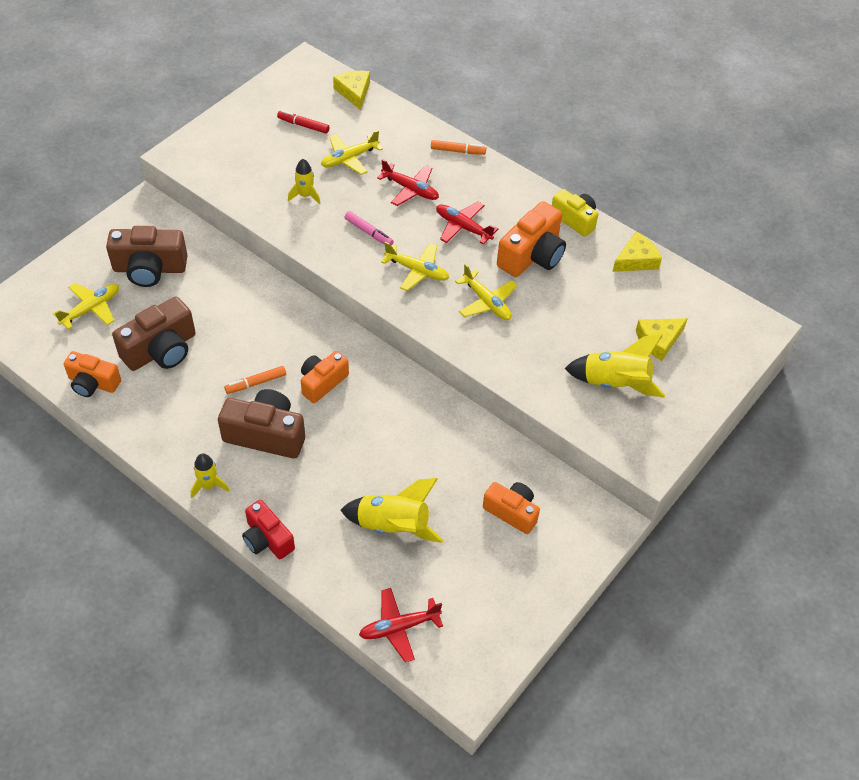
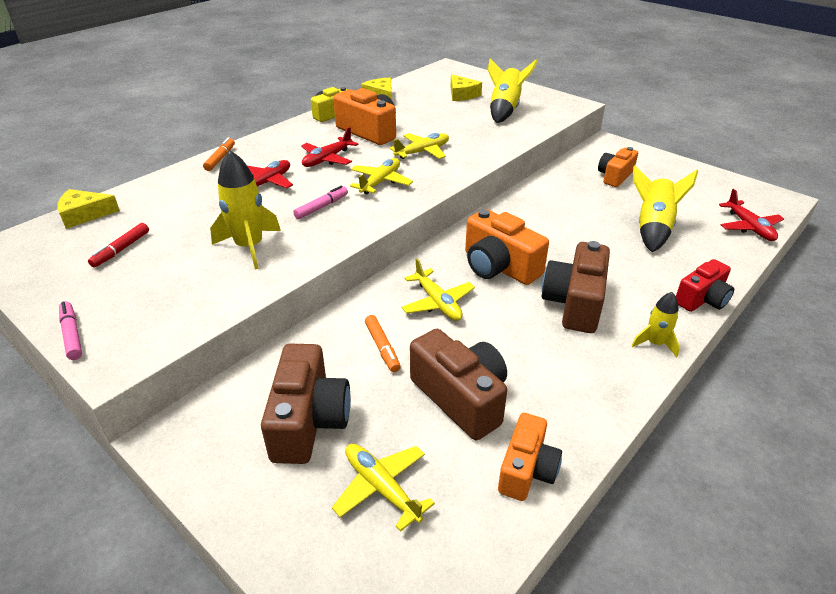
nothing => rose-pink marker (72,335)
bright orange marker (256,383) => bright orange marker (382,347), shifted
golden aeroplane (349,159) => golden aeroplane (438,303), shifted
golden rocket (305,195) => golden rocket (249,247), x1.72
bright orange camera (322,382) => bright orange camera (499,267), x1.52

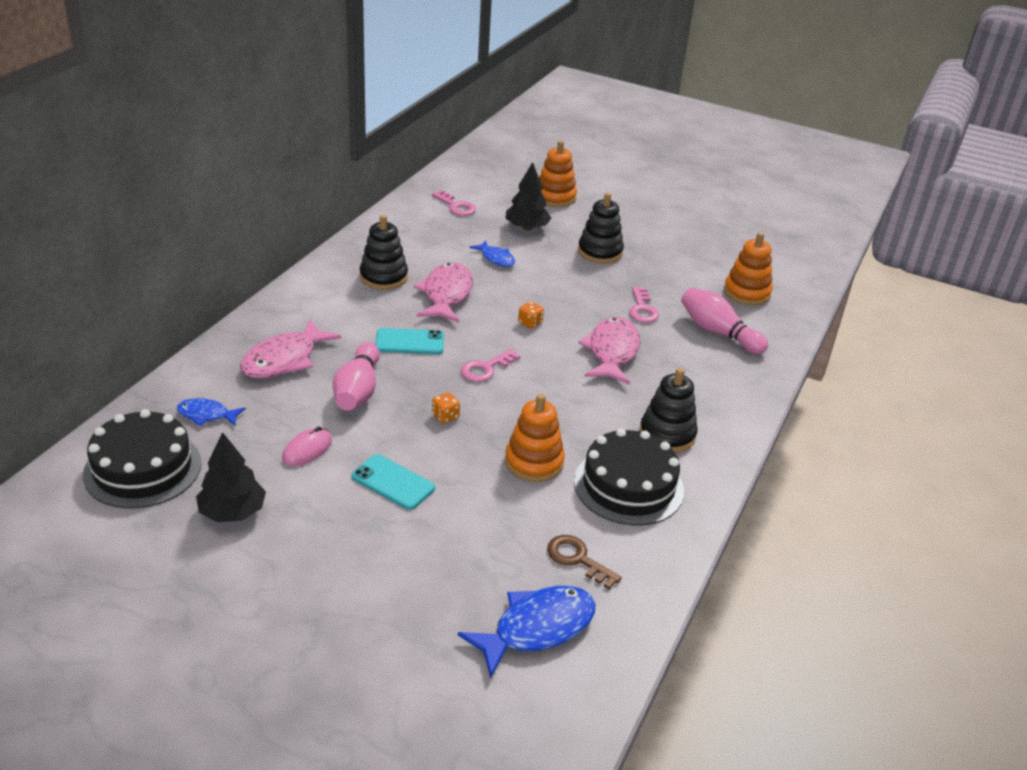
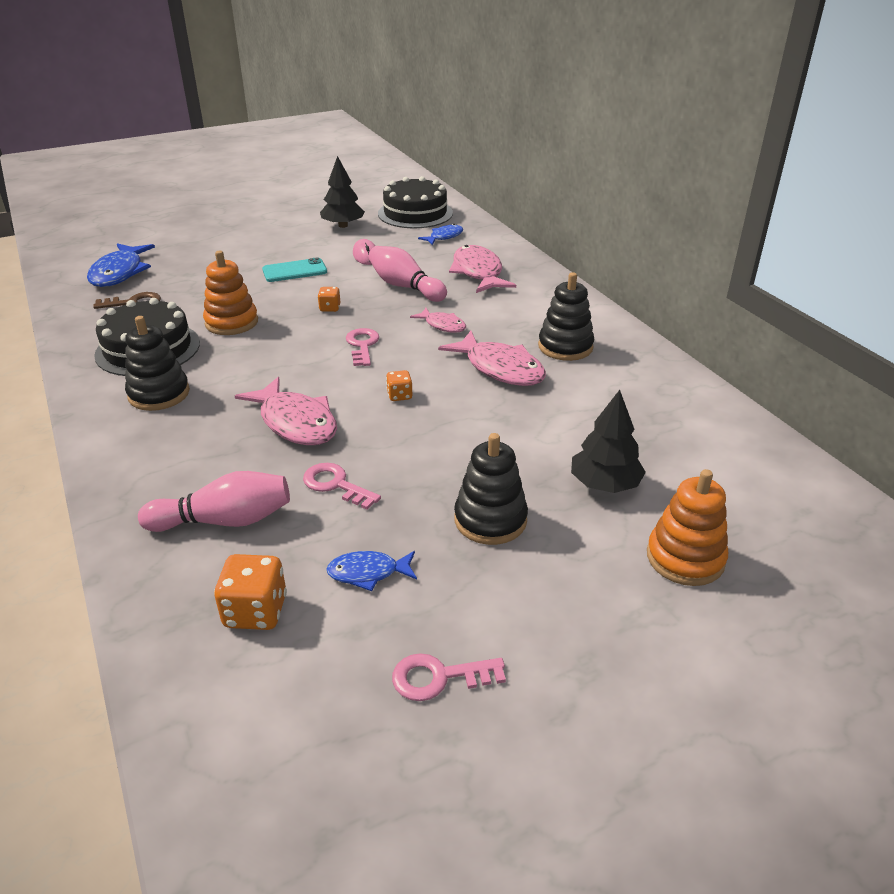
rose-pink latchkey (456,206) => rose-pink latchkey (439,677), shifted
cobalt fish figure (496,258) => cobalt fish figure (368,573), shifted
teal smartphone (410,342) => rose-pink fish figure (442,325)
bright orange stacking toy (746,293) => bright orange game die (255,611)

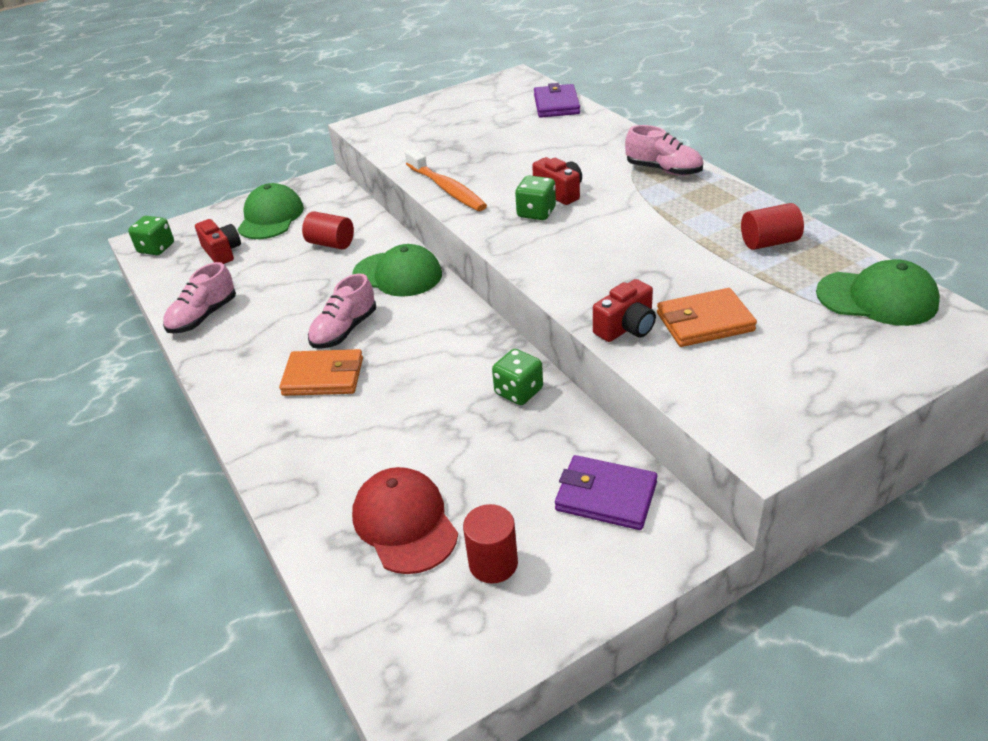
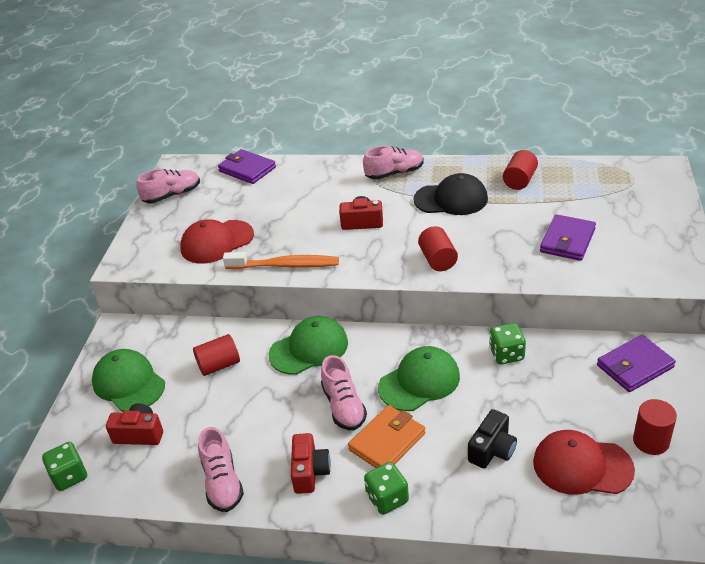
nothing => rose-pink shoe (172,195)
nothing => scarlet peaked cap (217,242)
nothing => jet-black peaked cap (451,199)
nothing => scarlet cylinder shape (437,260)
nothing => jet-black camera (492,450)
leaf-green game die (536,213) => leaf-green game die (387,498), shifted
scarlet camera (626,327) => scarlet camera (310,472), shifted
leaf-green peaked cap (877,298) => leaf-green peaked cap (419,382), shifted
bright orange card wallet (704,322) => violet card wallet (567,240)

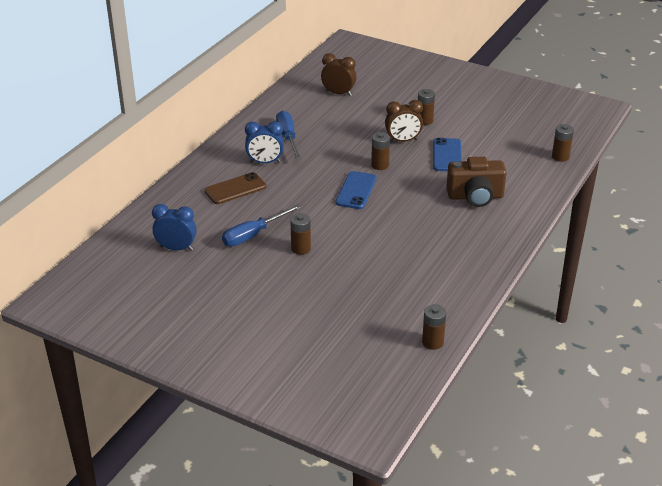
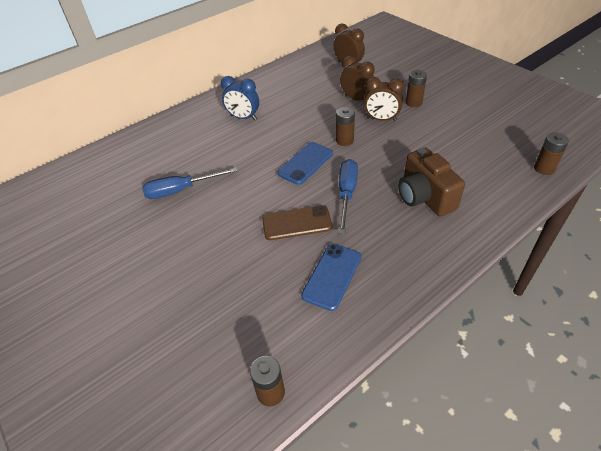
cobalt clock (176,248) => nothing
dark brown battery (301,249) => nothing
nothing => dark brown clock (356,99)
dark brown smartphone (235,189) => dark brown smartphone (296,223), shifted
cobalt hand screwdriver (288,137) => cobalt hand screwdriver (346,194), shifted
cobalt smartphone (447,155) => cobalt smartphone (332,276), shifted
dark brown camera (475,197) => dark brown camera (424,197), 45 degrees clockwise

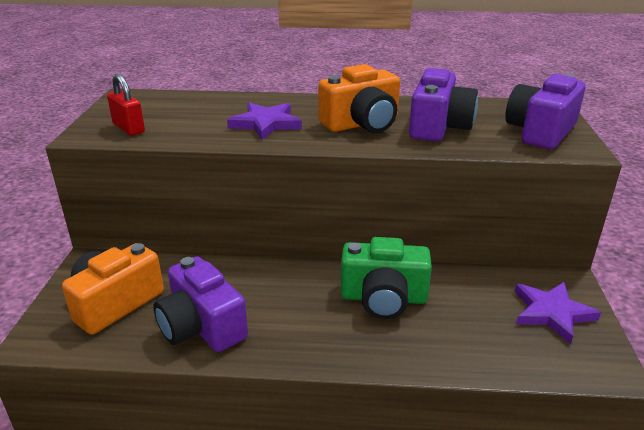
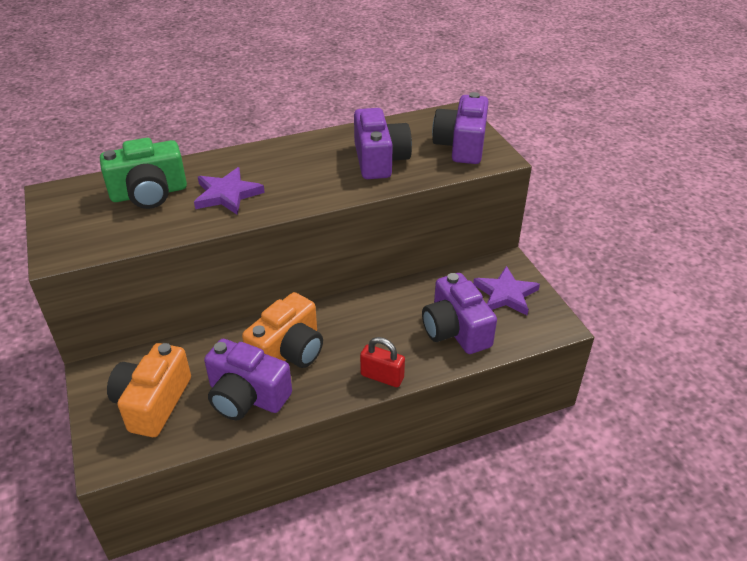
nothing => violet camera (455,330)
scarlet lock (129,128) => scarlet lock (382,377), shifted
bright orange camera (362,124) => bright orange camera (288,351), shifted
leaf-green camera (383,298) => leaf-green camera (149,193), shifted

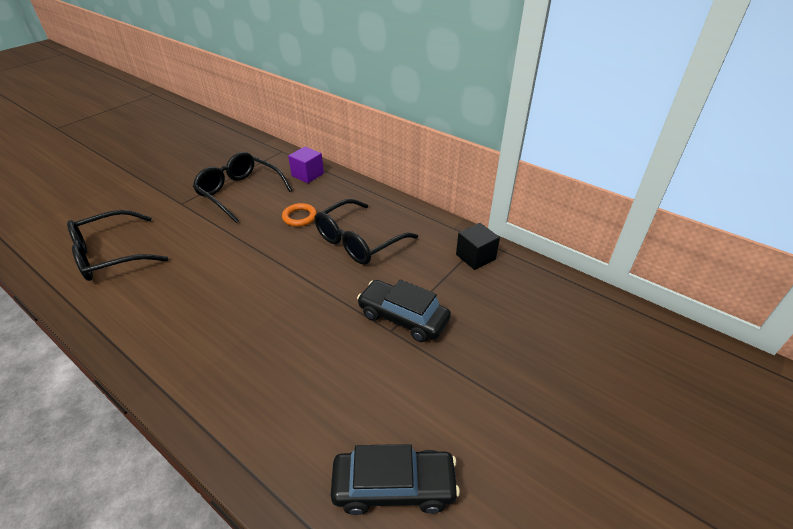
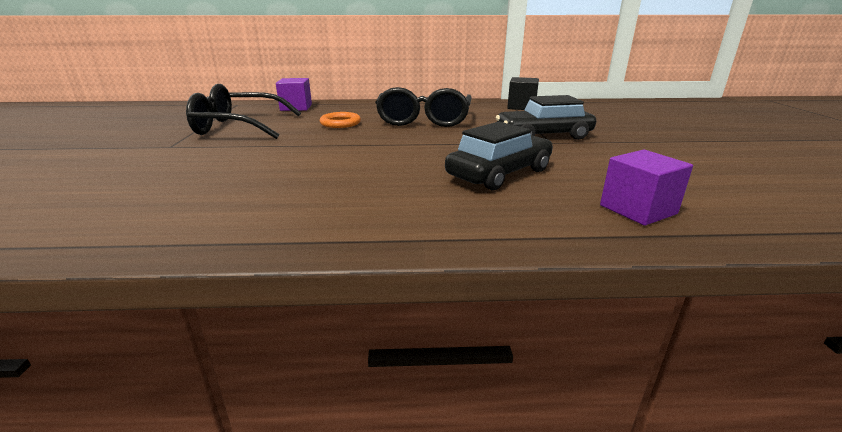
jet-black glasses (111,255) => nothing
nothing => violet solid cube (638,209)
jet-black car (394,486) => jet-black car (499,173), shifted

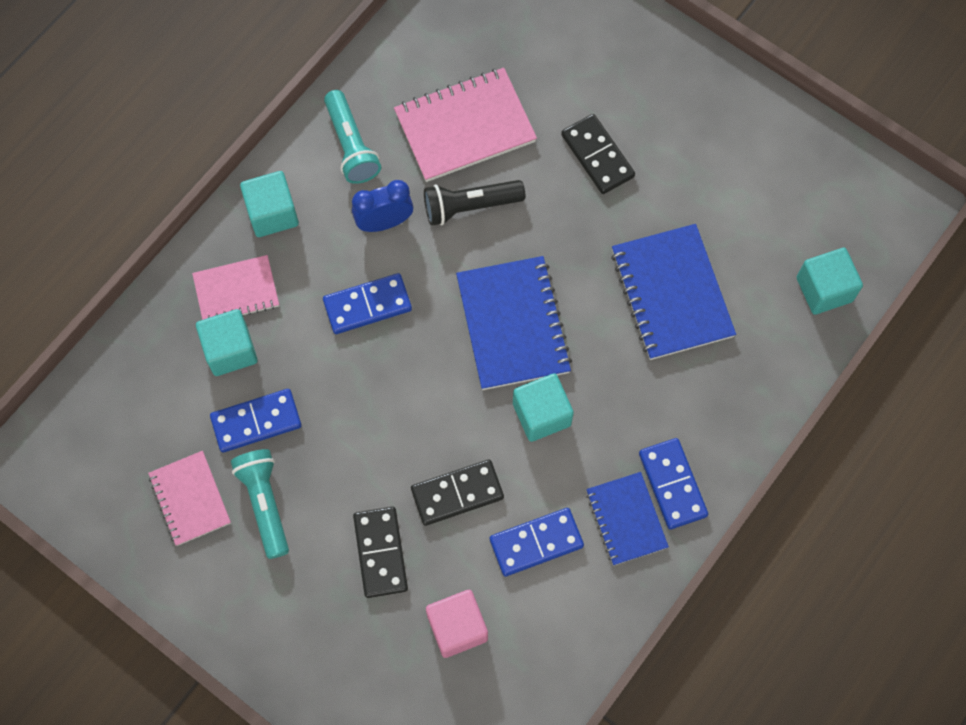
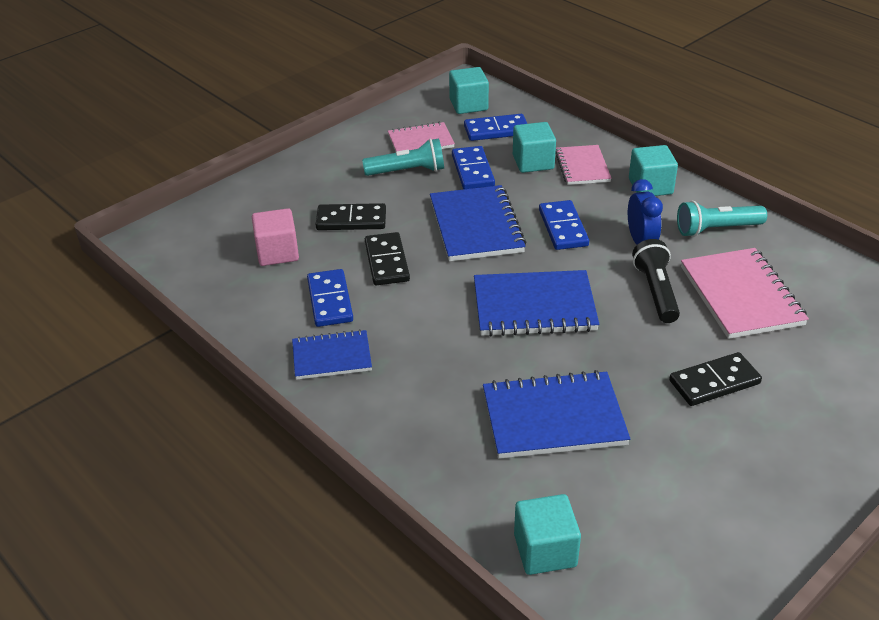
nothing => cobalt notepad (476,226)
teal solid cube (541,414) => teal solid cube (468,105), shifted
cobalt domino (672,484) => cobalt domino (496,130), shifted

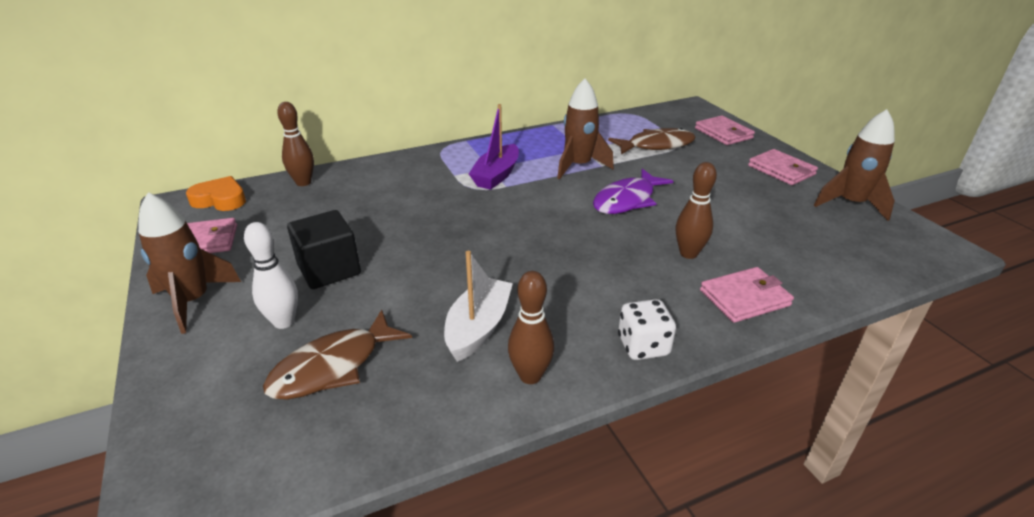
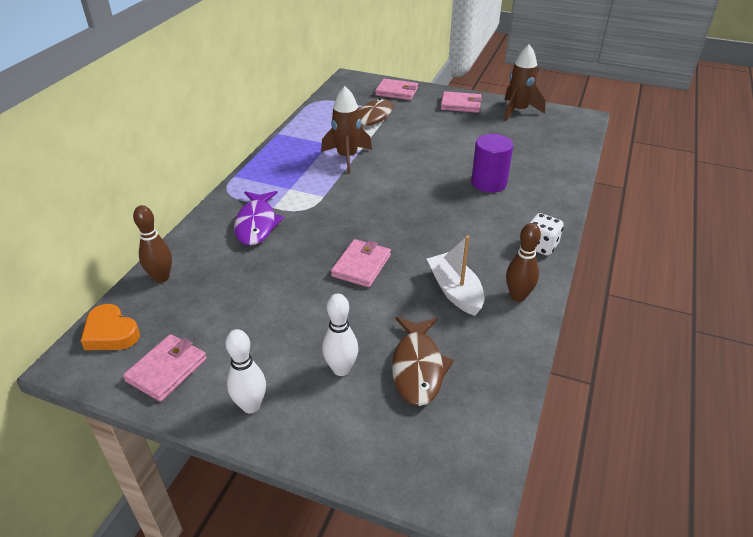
jet-black solid cube (329,269) => nothing
violet toy boat (496,175) => nothing
violet fish figure (627,200) => violet fish figure (257,224), shifted
rose-pink card wallet (744,298) => rose-pink card wallet (361,265), shifted
dark brown rocket (193,301) => snow-white bowling pin (251,406)
dark brown bowling pin (688,253) => violet cylinder shape (489,183)
bright orange heart (220,199) => bright orange heart (111,333), 105 degrees counterclockwise

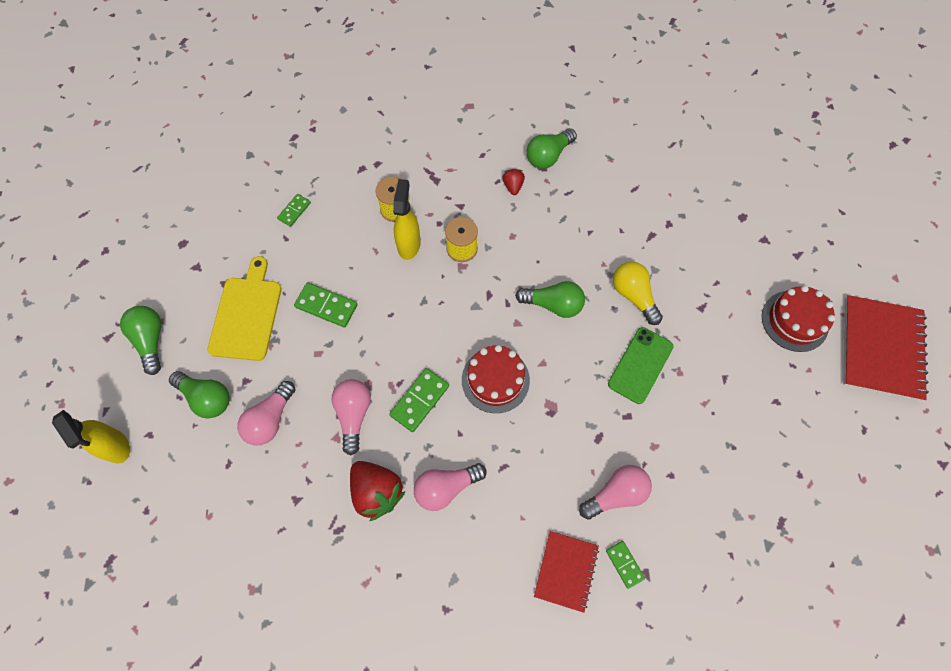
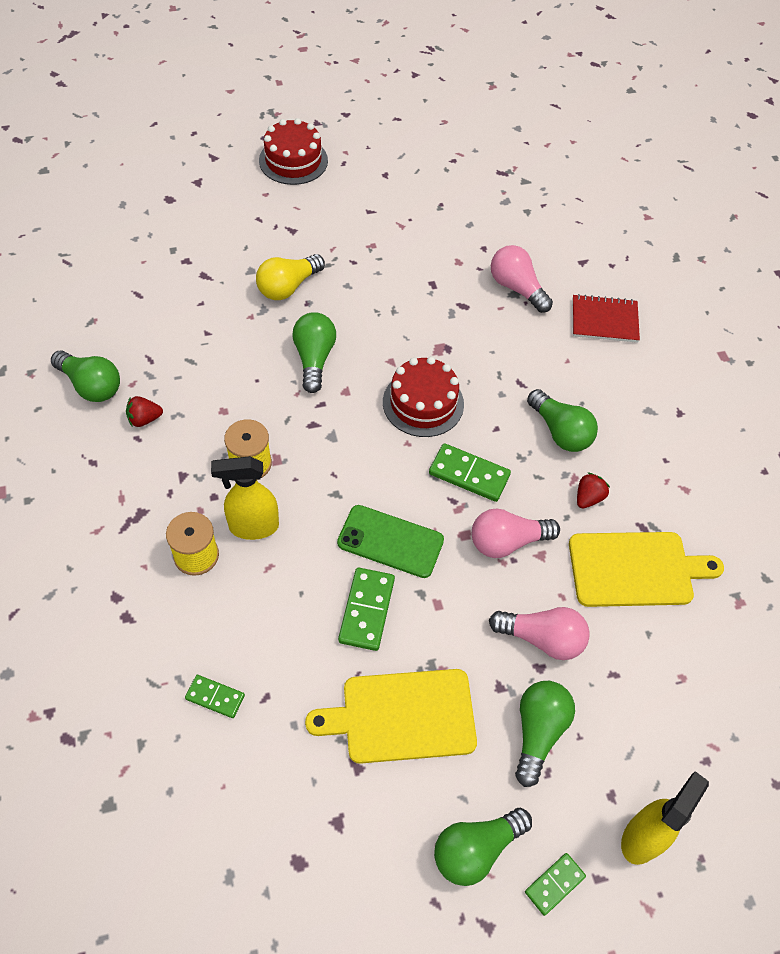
scarlet notepad (881,348) => nothing
nothing => golden cutting board (636,569)
leaf-green domino (624,564) => leaf-green domino (554,884), shifted
leaf-green smartphone (640,365) => leaf-green smartphone (390,541), shifted
rose-pink light bulb (446,487) => leaf-green light bulb (560,431)
scarlet toy strawberry (377,492) => scarlet toy strawberry (588,498), x0.51

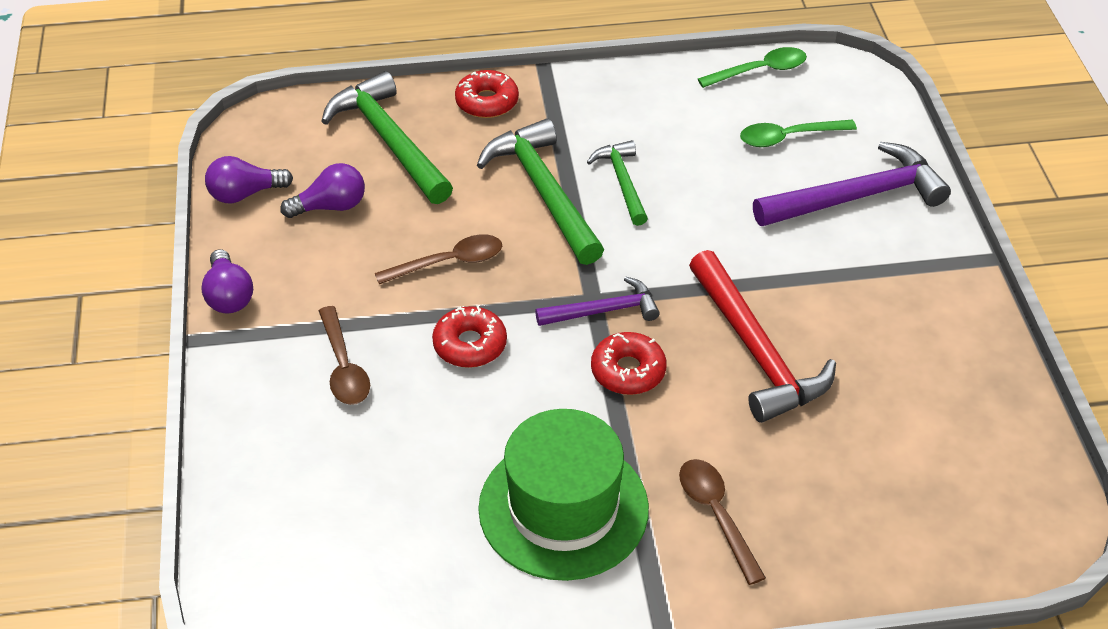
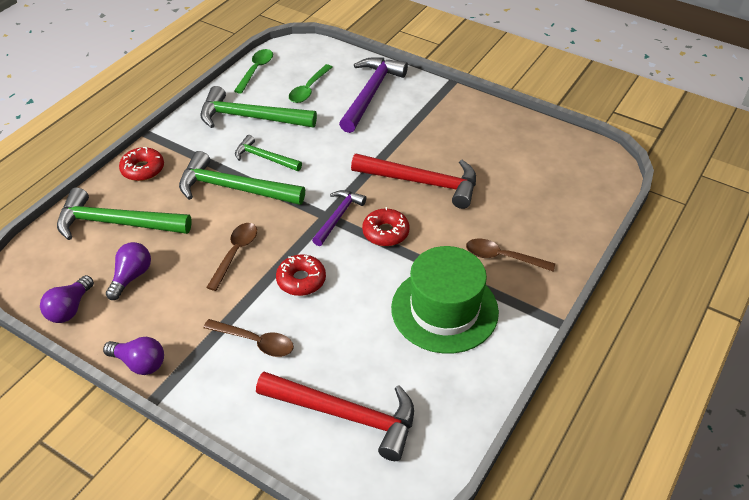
nothing => leaf-green carpenter's hammer (250,117)
nothing => scarlet carpenter's hammer (346,415)

